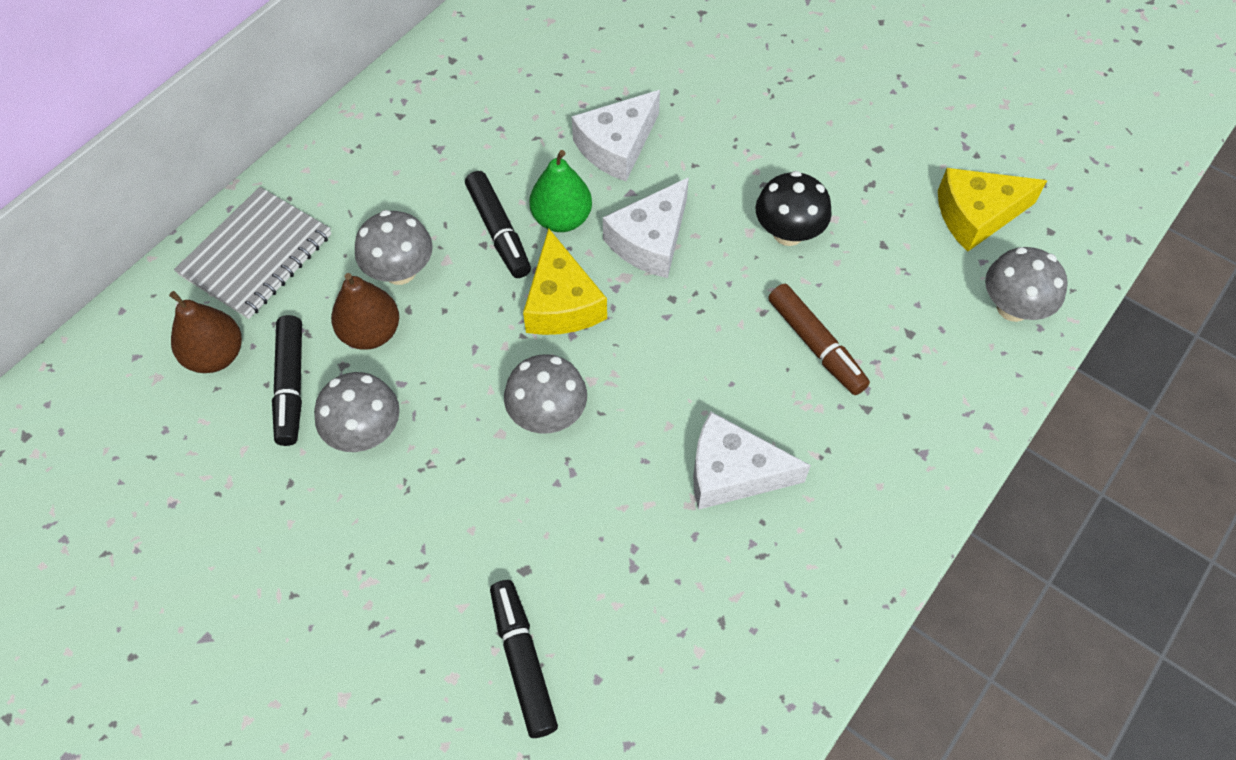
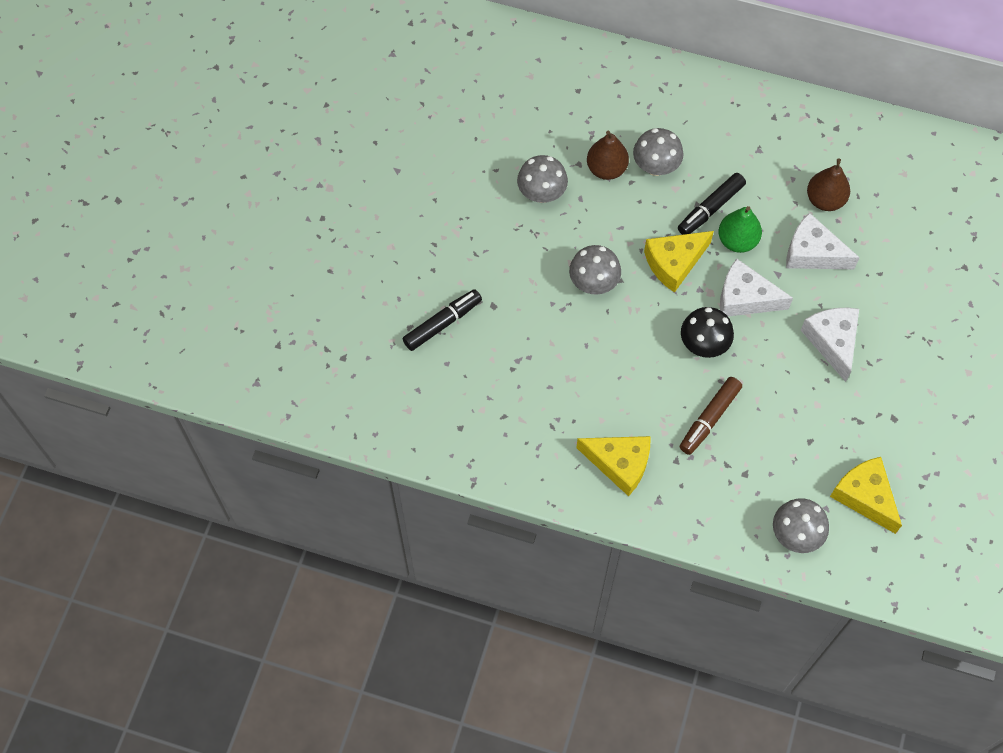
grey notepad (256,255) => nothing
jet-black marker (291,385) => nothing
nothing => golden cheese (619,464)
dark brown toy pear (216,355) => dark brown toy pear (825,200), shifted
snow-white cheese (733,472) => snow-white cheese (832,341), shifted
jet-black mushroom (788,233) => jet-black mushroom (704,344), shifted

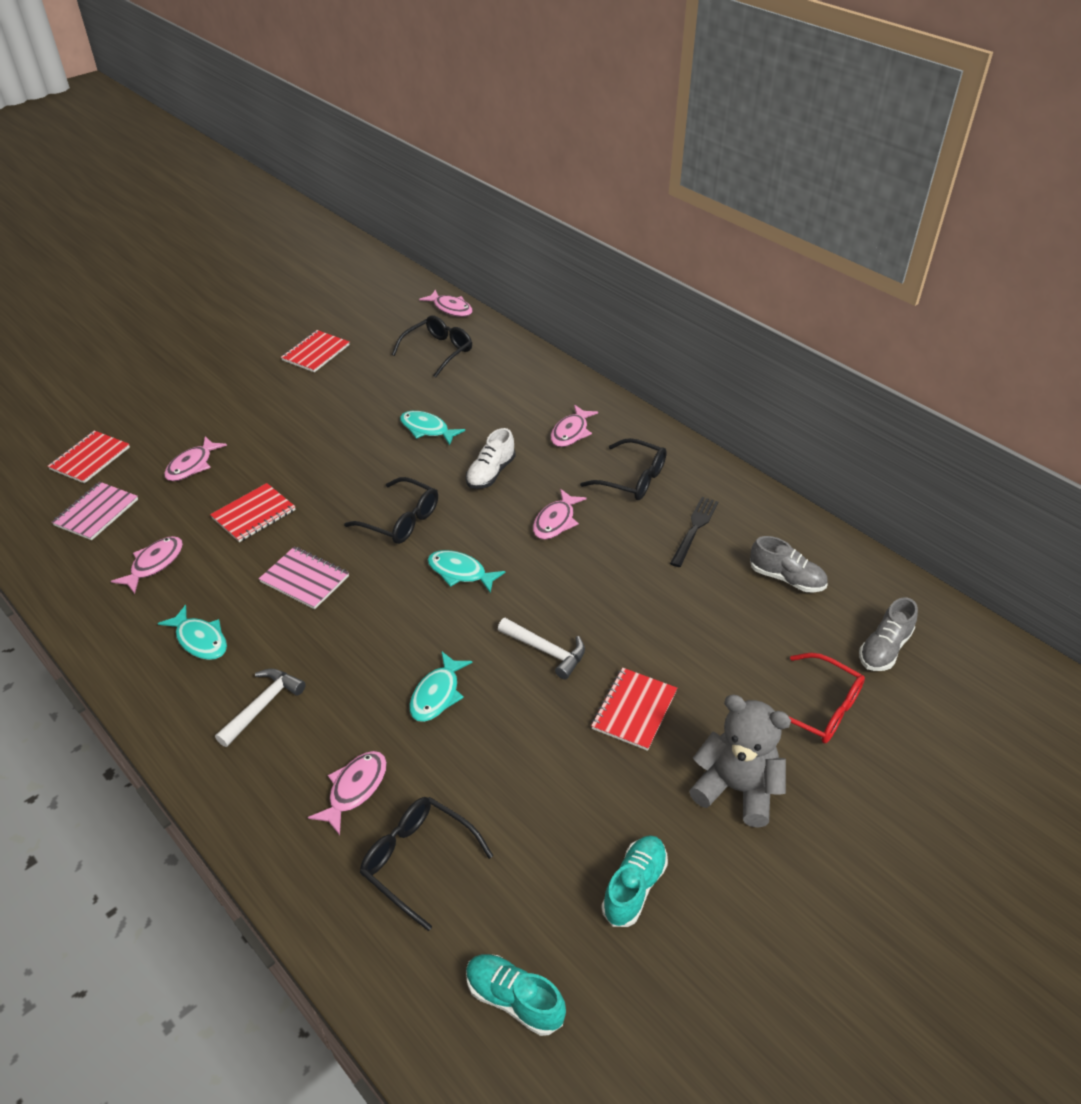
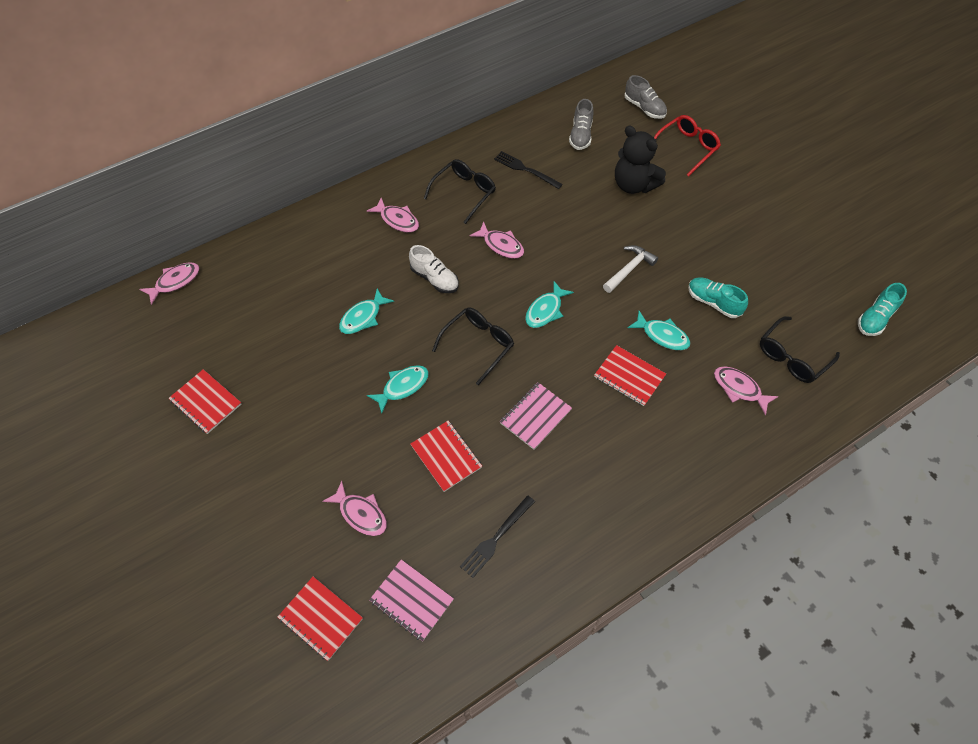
snow-white carpenter's hammer (263,705) => nothing
jet-black glasses (438,351) => nothing
grey teddy (736,788) => nothing
nothing => jet-black teddy (633,185)
teal fish figure (200,640) => teal fish figure (402,387), shifted
scarlet notepad (634,710) => scarlet notepad (629,376), shifted
teal shoe (634,887) => teal shoe (713,302), shifted
rose-pink fish figure (154,564) => jet-black dinner fork (496,538)
grey shoe (786,578) => grey shoe (580,135), 150 degrees clockwise

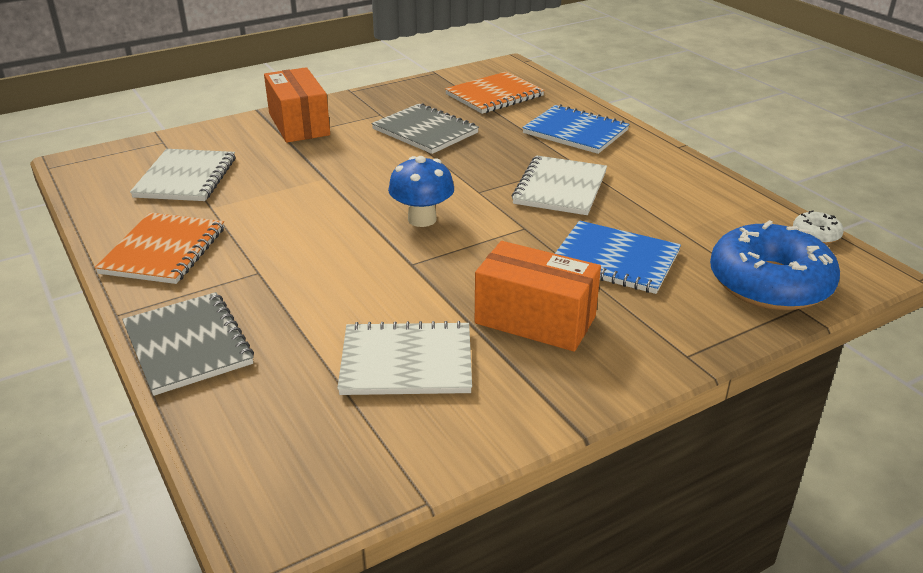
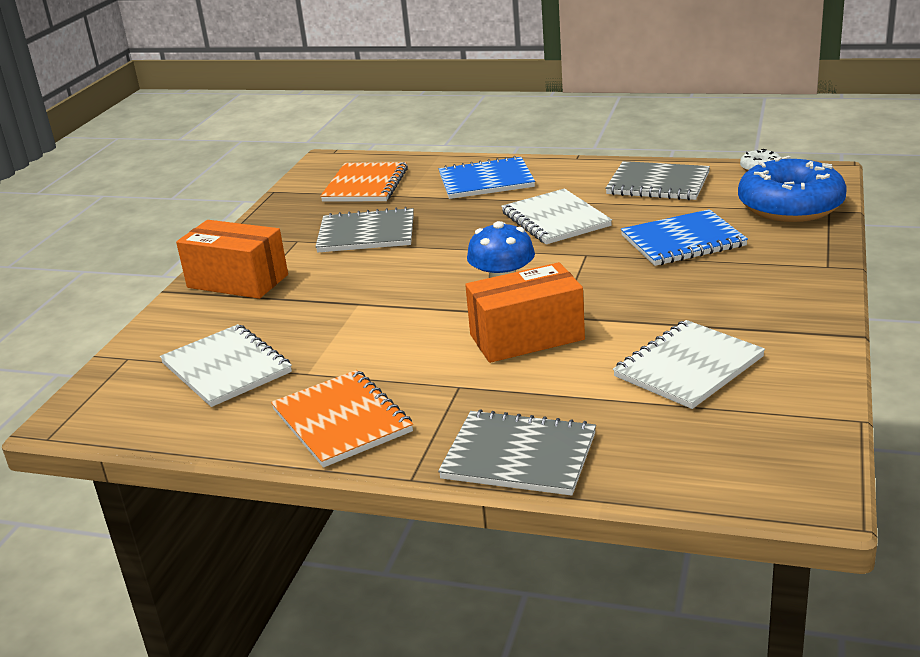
nothing => grey notepad (658,184)
bright orange parcel (535,320) => bright orange parcel (526,337), shifted

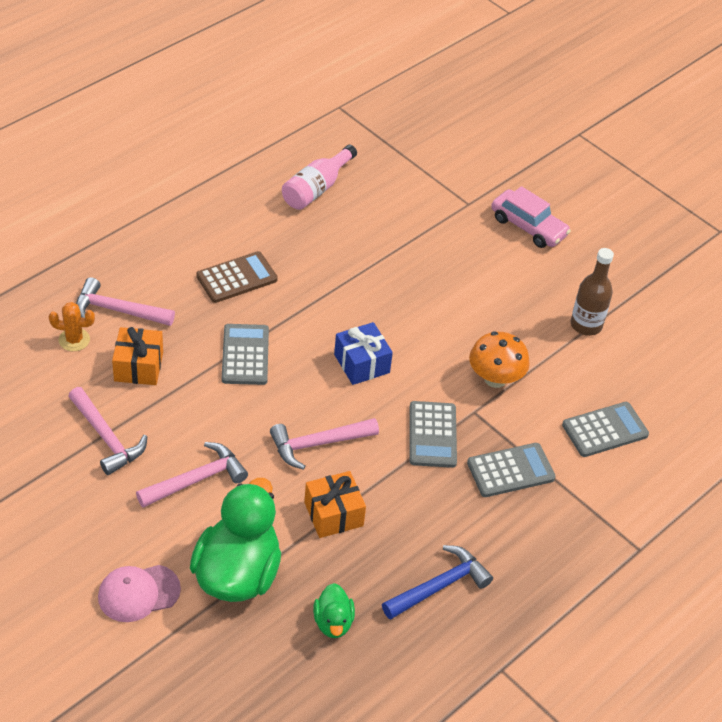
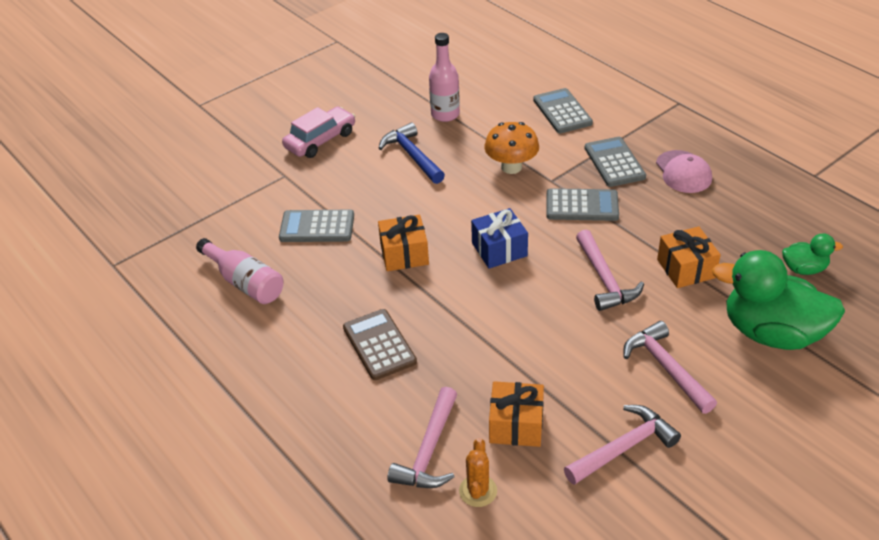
nothing => bright orange present (404,254)
rose-pink peaked cap (138,593) => rose-pink peaked cap (683,172), shifted
grey calculator (245,355) => grey calculator (317,227), shifted
cobalt carpenter's hammer (439,586) => cobalt carpenter's hammer (412,156), shifted
dark brown bottle (586,325) => rose-pink bottle (445,114)

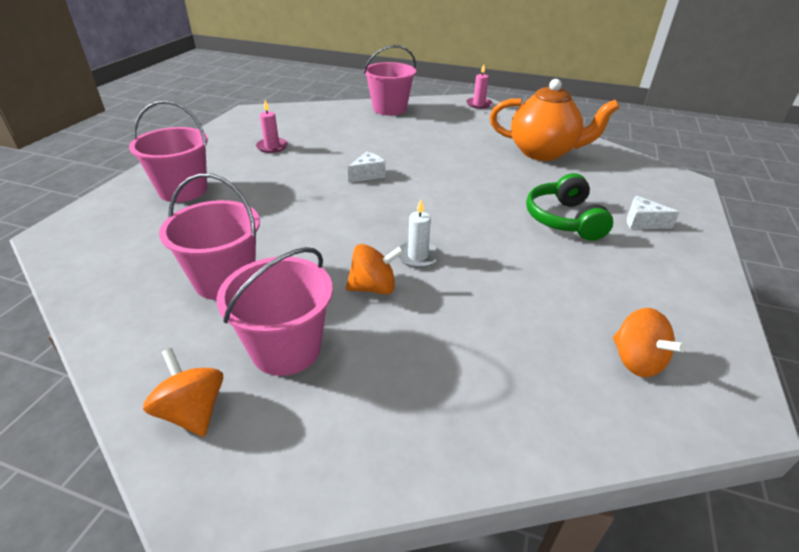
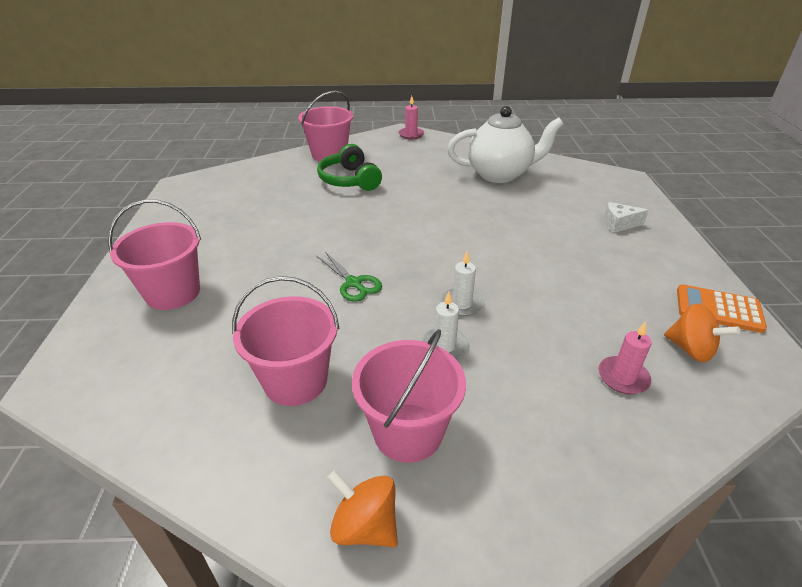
snow-white cheese (367,175) => nothing
nothing => leaf-green scissors (353,283)
nothing => bright orange calculator (718,309)
rose-pink candle (272,147) => rose-pink candle (623,377), shifted
leaf-green over-ear headphones (564,219) => leaf-green over-ear headphones (349,180), shifted
bright orange toy top (373,287) => snow-white candle (444,346)
bright orange tea pot (543,152) => snow-white tea pot (500,174)

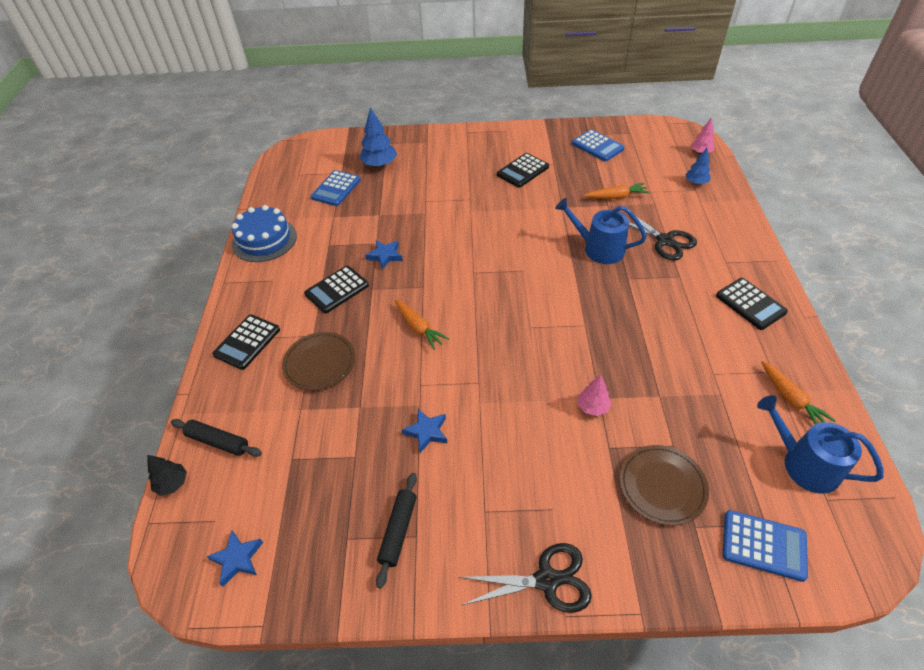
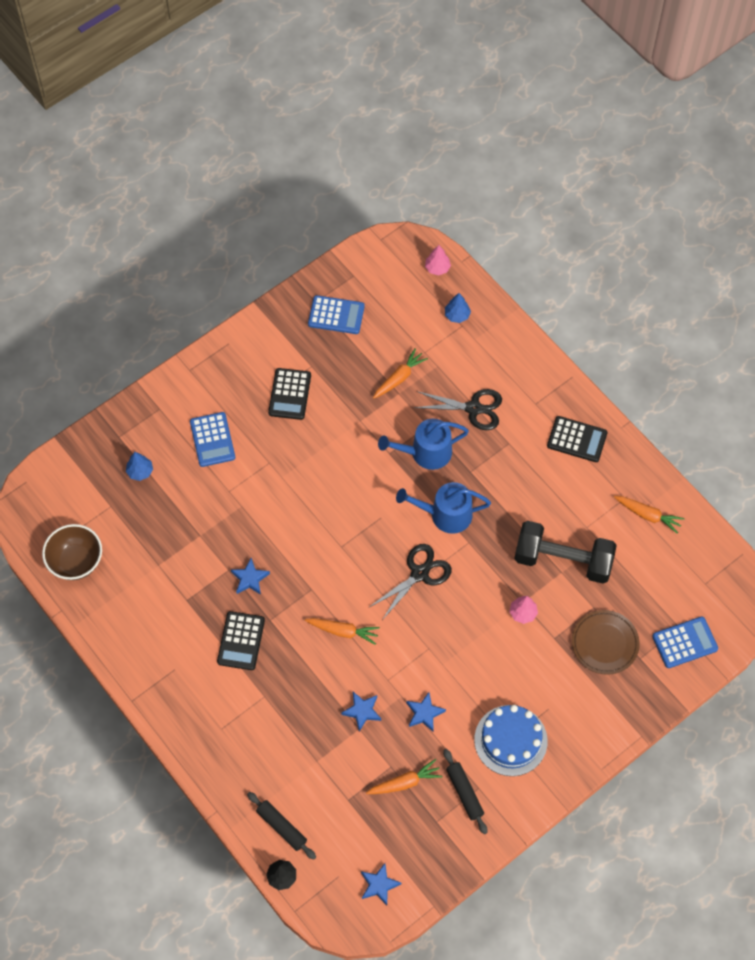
jet-black calculator (247,342) => nothing
dark brown flat dish (320,363) => nothing
nothing => dark brown serving bowl (76,561)
nothing => cobalt star shape (362,711)
nothing => bright orange carrot (404,782)
nothing => jet-black free weight (563,560)
cobalt gateau (264,240) => cobalt gateau (510,740), shifted
cobalt calculator (336,189) => cobalt calculator (212,440), shifted
jet-black scissors (547,580) => jet-black scissors (419,573), shifted
cobalt sprinkling can (804,464) => cobalt sprinkling can (445,514), shifted
jet-black dough roller (218,441) => jet-black dough roller (281,827), 60 degrees clockwise
cobalt toy tree (379,165) => cobalt toy tree (140,471), x0.61

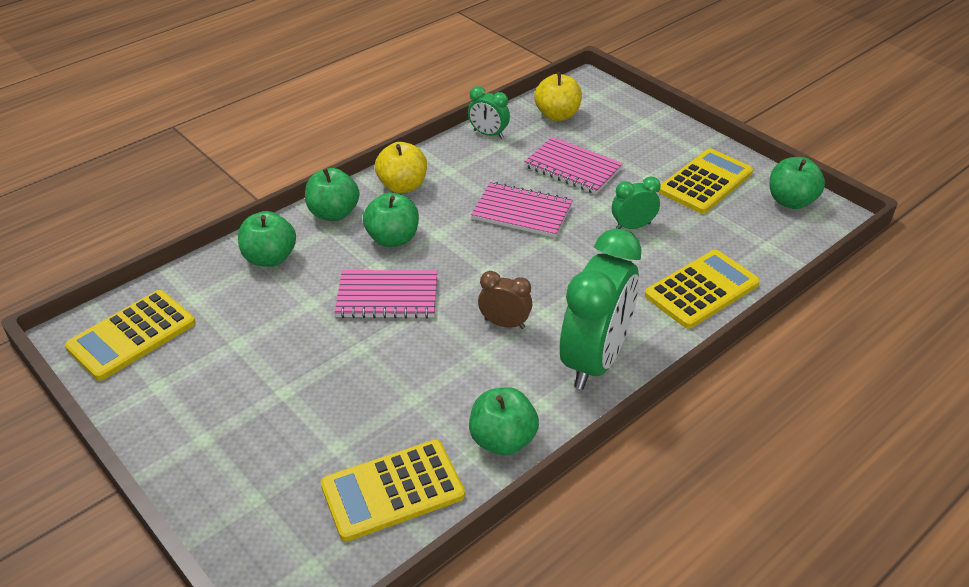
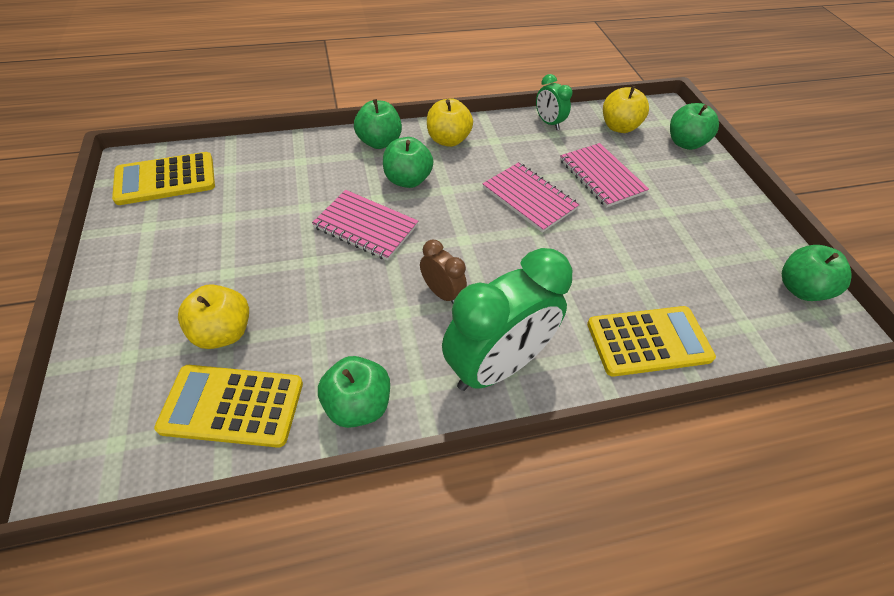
leaf-green clock (632,226) => nothing
golden calculator (705,182) => nothing
nothing => golden apple fruit (223,332)
leaf-green apple fruit (270,258) => leaf-green apple fruit (685,143), shifted

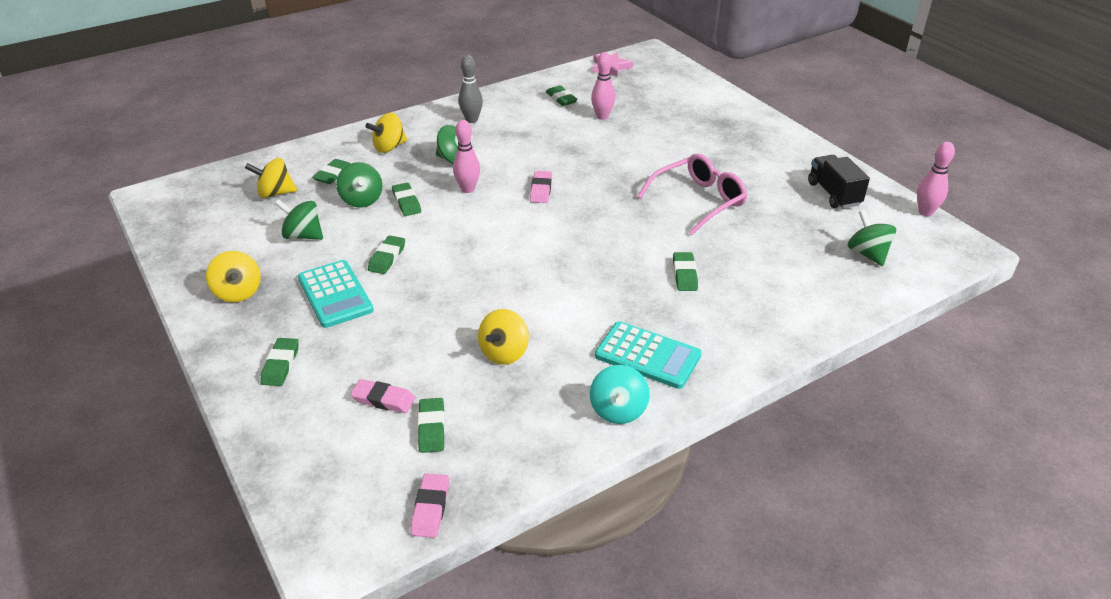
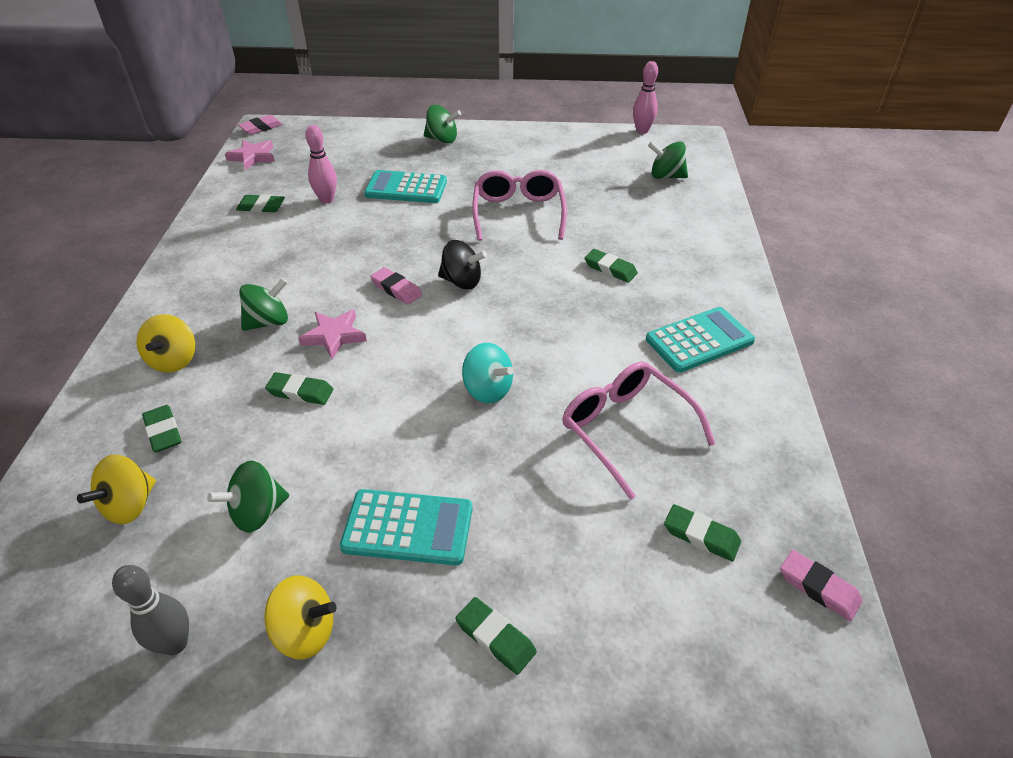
leaf-green pencil eraser (387,258) => nothing
jet-black lorry (833,194) => nothing
nothing => teal calculator (406,188)
nothing => jet-black toy top (462,281)
leaf-green toy top (362,200) => leaf-green toy top (442,139), shifted
rose-pink pencil eraser (383,399) => rose-pink pencil eraser (261,128), shifted
grey bowling pin (471,120) => grey bowling pin (175,643), shifted
teal toy top (618,410) => teal toy top (487,390), shifted
rose-pink bowling pin (468,189) => rose-pink star shape (334,336)
golden toy top (504,353) => rose-pink glasses (626,429)

